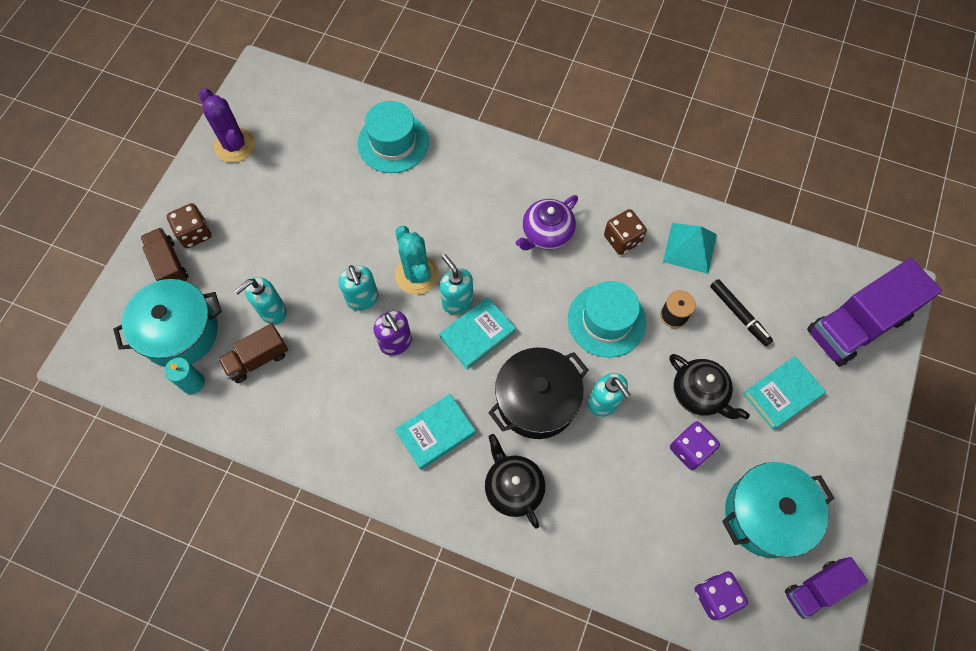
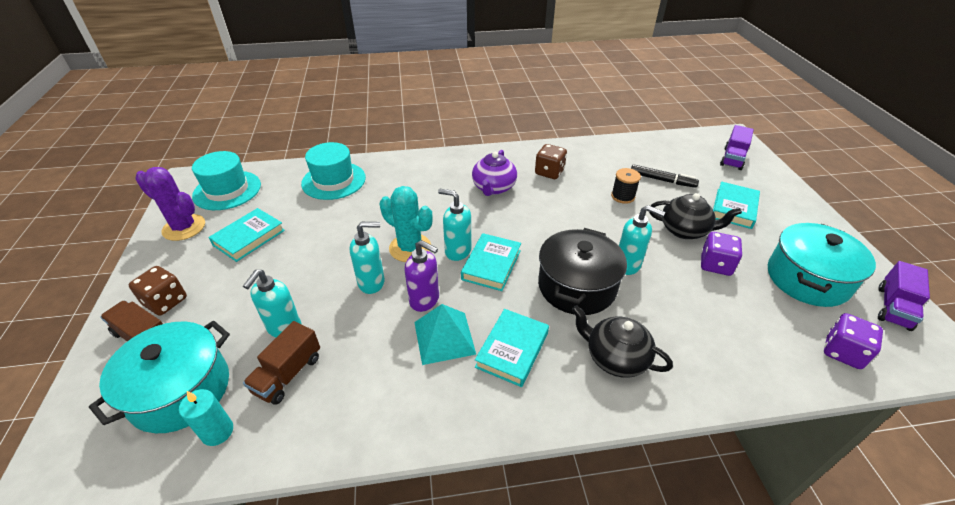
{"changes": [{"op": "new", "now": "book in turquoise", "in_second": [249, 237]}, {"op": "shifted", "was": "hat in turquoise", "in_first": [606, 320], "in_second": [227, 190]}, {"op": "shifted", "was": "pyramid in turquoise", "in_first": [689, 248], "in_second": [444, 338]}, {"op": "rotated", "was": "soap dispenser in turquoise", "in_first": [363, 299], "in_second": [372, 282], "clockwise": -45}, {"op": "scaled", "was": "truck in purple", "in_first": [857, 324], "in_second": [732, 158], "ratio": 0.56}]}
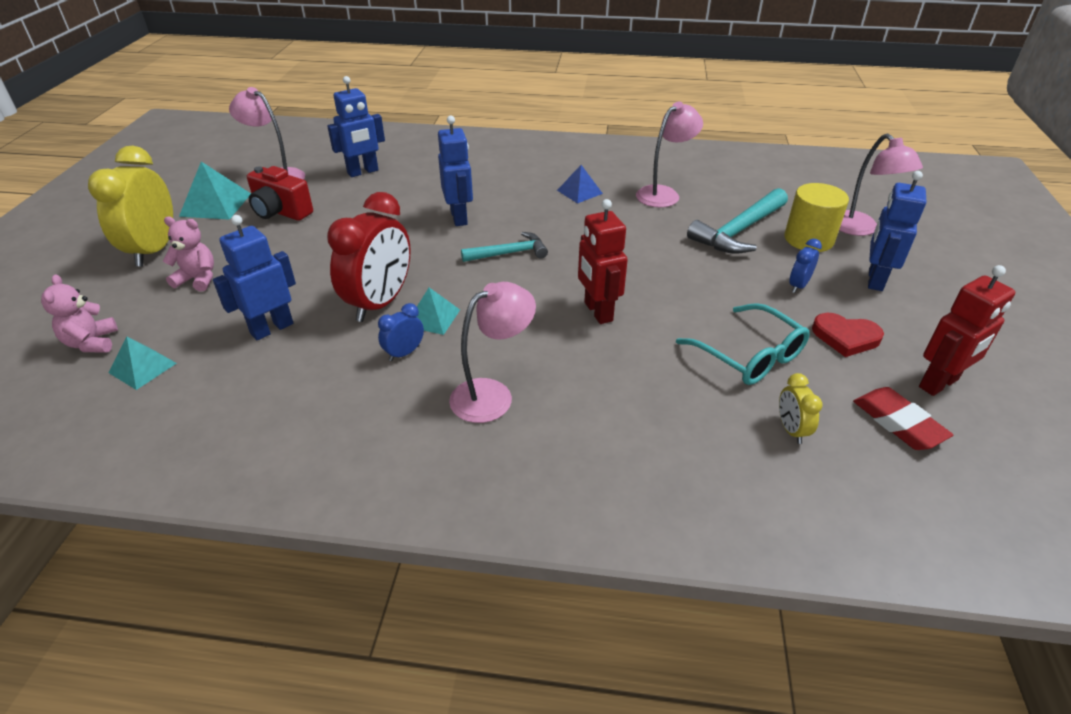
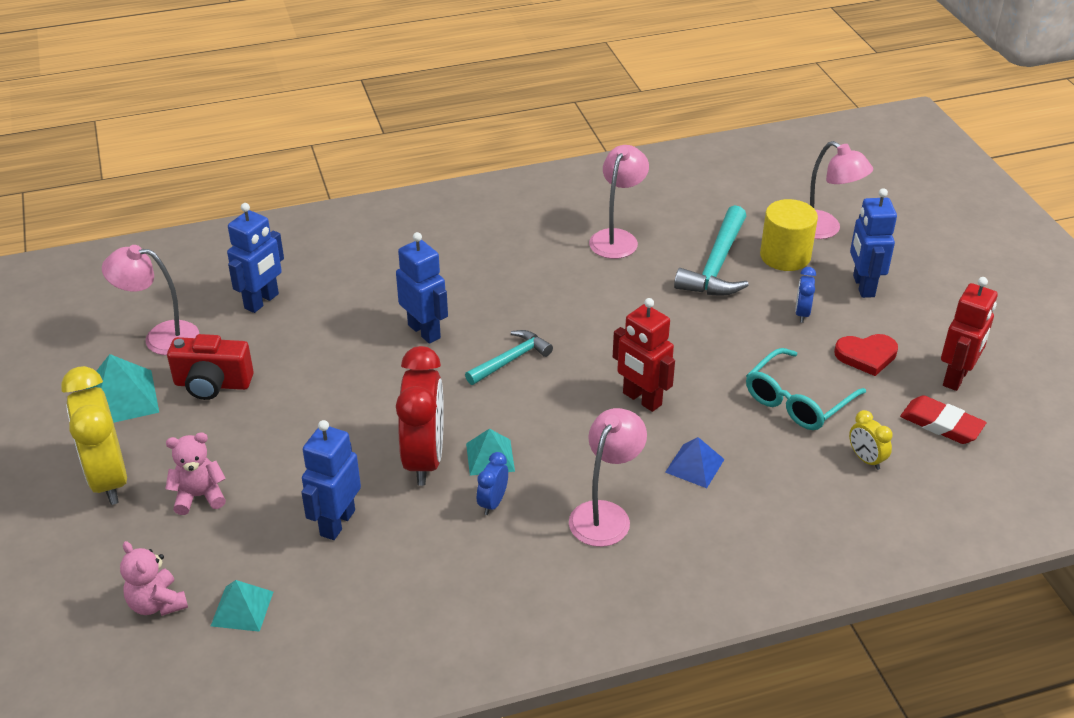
{"changes": [{"op": "shifted", "was": "pyramid in blue", "in_first": [579, 192], "in_second": [694, 465]}, {"op": "rotated", "was": "glasses in turquoise", "in_first": [749, 355], "in_second": [798, 400], "clockwise": 105}]}
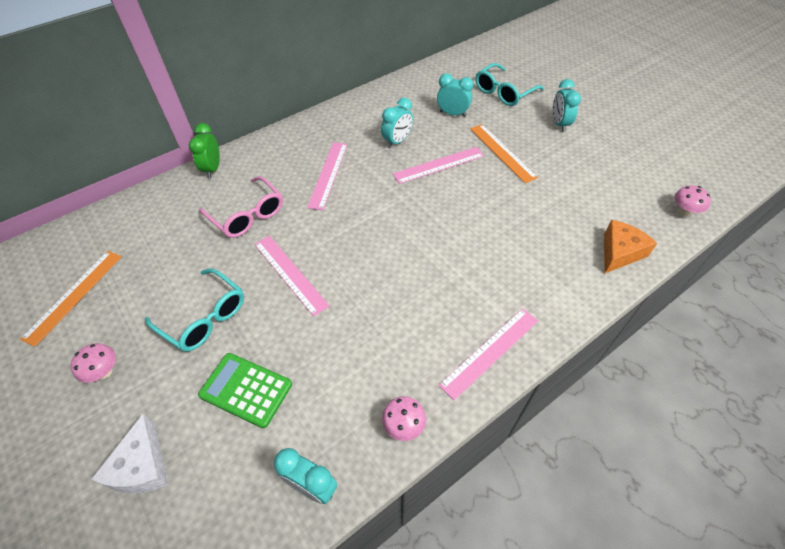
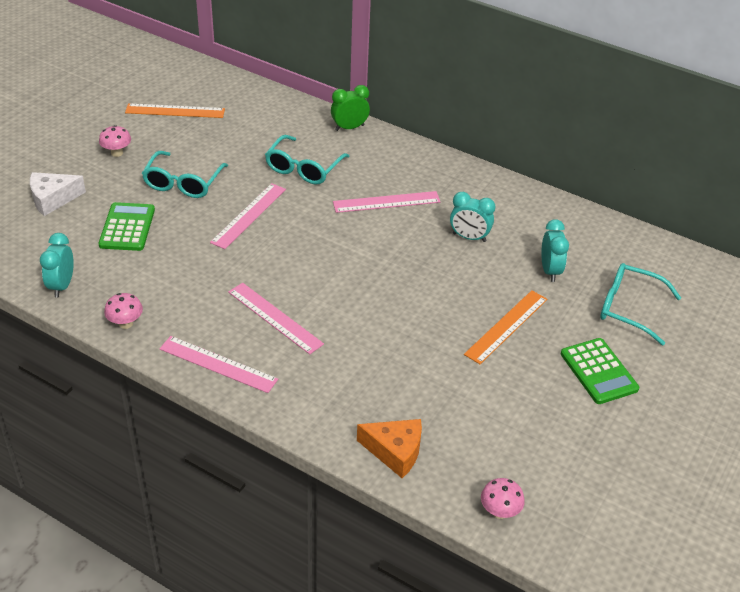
{"changes": [{"op": "shifted", "was": "ruler in pink", "in_first": [439, 165], "in_second": [274, 318]}, {"op": "swapped", "was": "clock in turquoise", "now": "calculator in green", "in_first": [559, 124], "in_second": [598, 371]}, {"op": "repainted", "was": "glasses in pink", "now": "glasses in turquoise", "in_first": [247, 215], "in_second": [303, 168]}]}
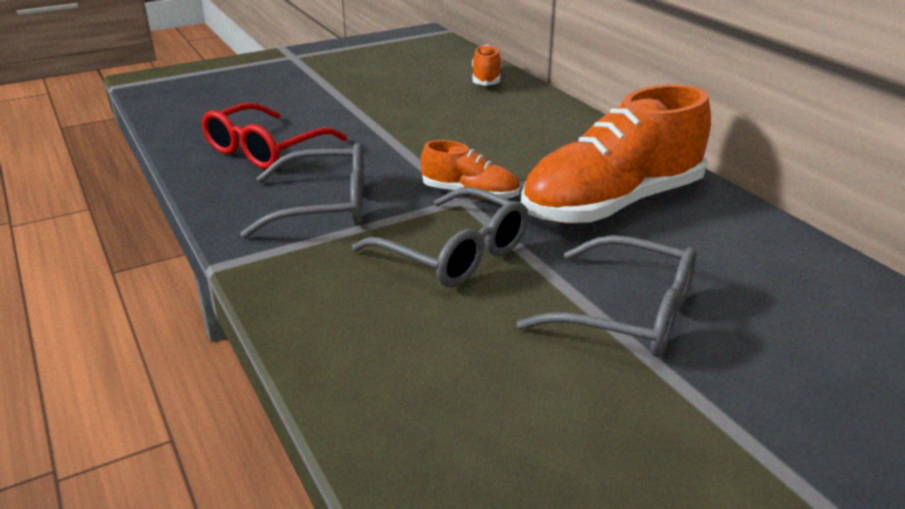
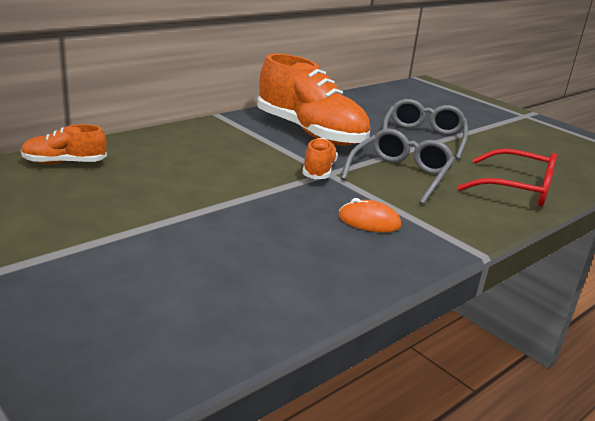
{"changes": [{"op": "shifted", "was": "glasses in red", "in_first": [265, 149], "in_second": [517, 189]}, {"op": "swapped", "was": "glasses in grey", "now": "mouse in orange", "in_first": [324, 206], "in_second": [369, 221]}]}
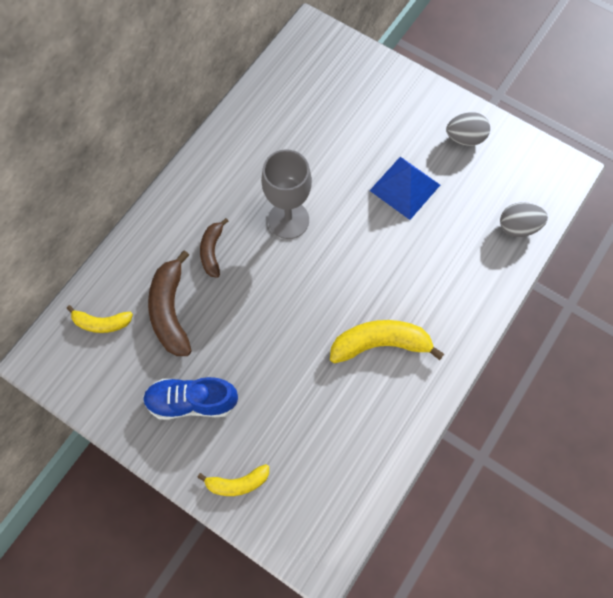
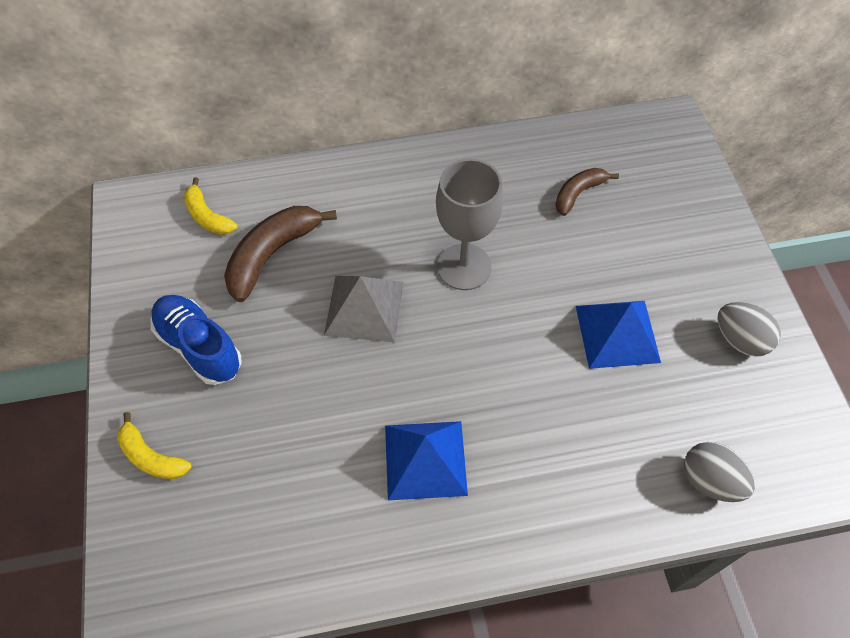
{"changes": [{"op": "new", "now": "pyramid in grey", "in_second": [364, 308]}, {"op": "shifted", "was": "banana in brown", "in_first": [212, 251], "in_second": [578, 193]}, {"op": "swapped", "was": "banana in yellow", "now": "pyramid in blue", "in_first": [380, 344], "in_second": [425, 459]}]}
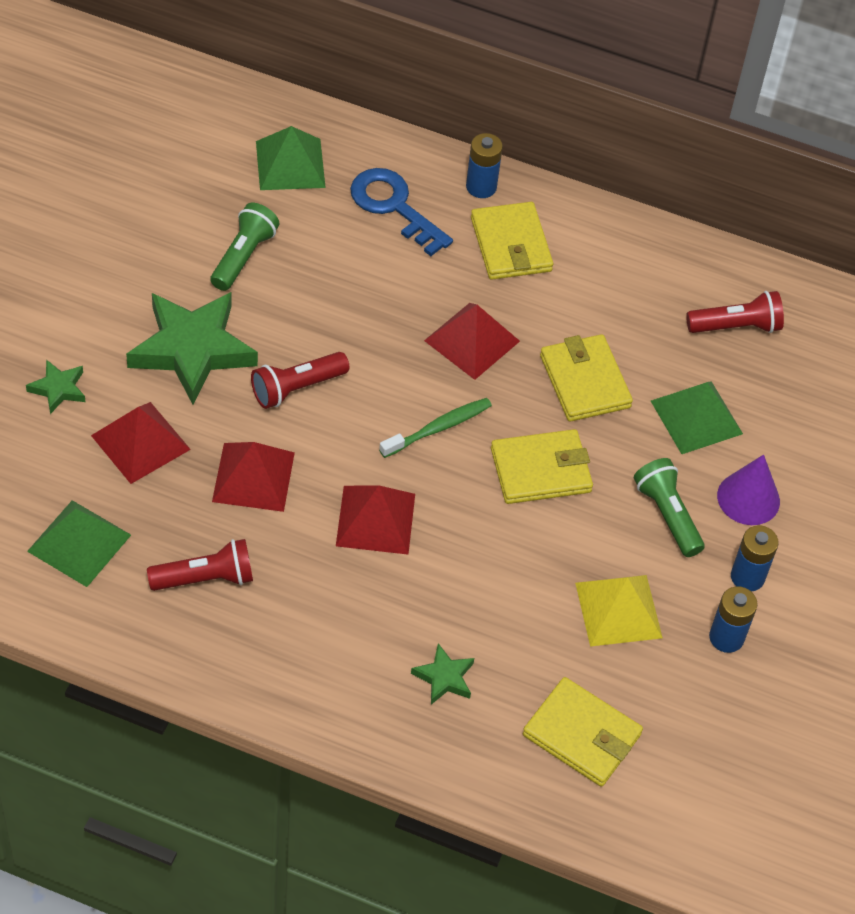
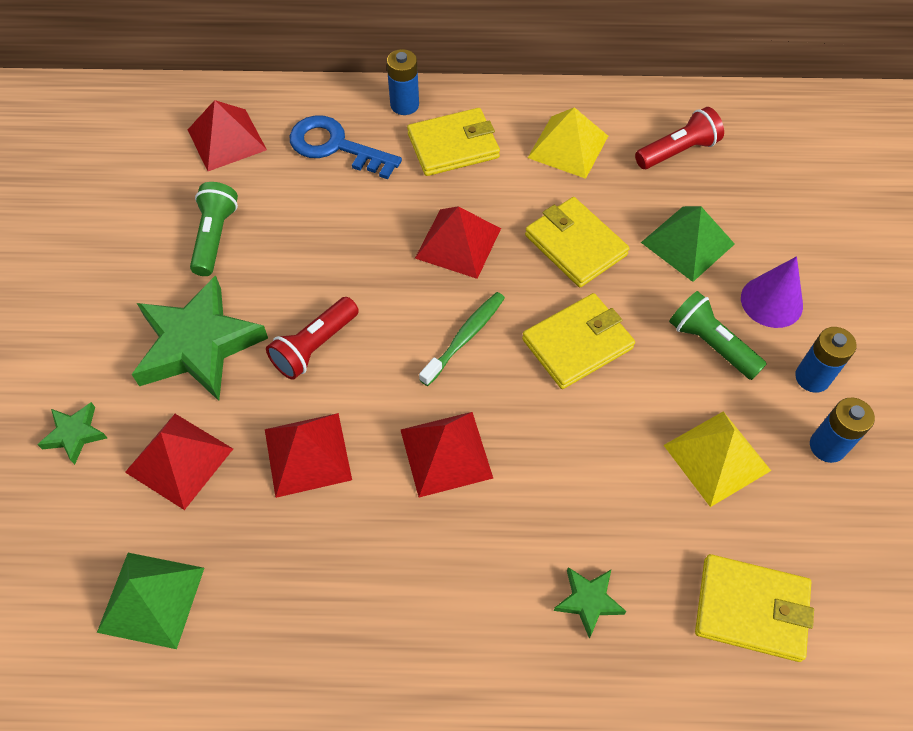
{"changes": [{"op": "gone", "was": "flashlight in red", "in_first": [205, 578]}, {"op": "new", "now": "pyramid in yellow", "in_second": [568, 146]}, {"op": "repainted", "was": "pyramid in green", "now": "pyramid in red", "in_first": [290, 164], "in_second": [227, 139]}, {"op": "rotated", "was": "wallet in yellow", "in_first": [511, 245], "in_second": [453, 146], "clockwise": -75}]}
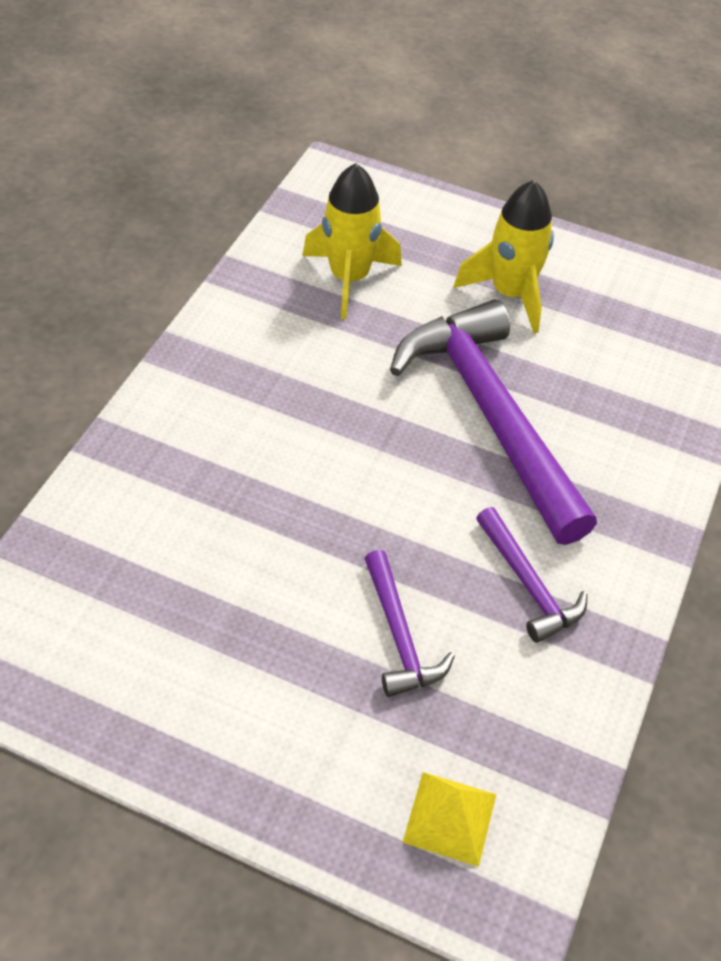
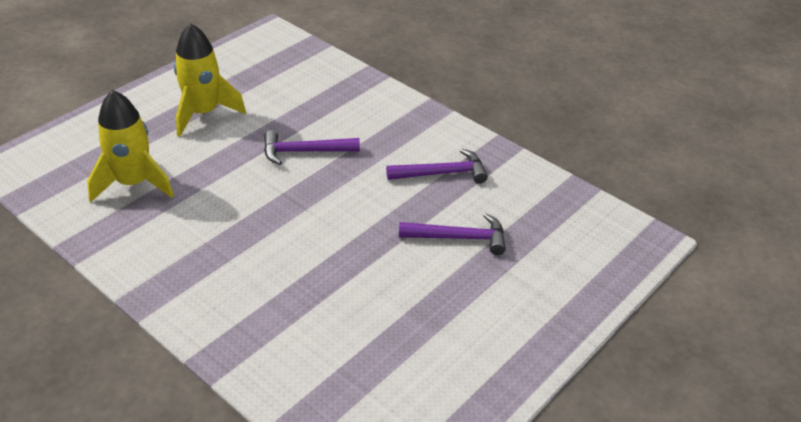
{"changes": [{"op": "gone", "was": "pyramid in yellow", "in_first": [450, 818]}, {"op": "scaled", "was": "hammer in purple", "in_first": [490, 415], "in_second": [304, 152], "ratio": 0.47}]}
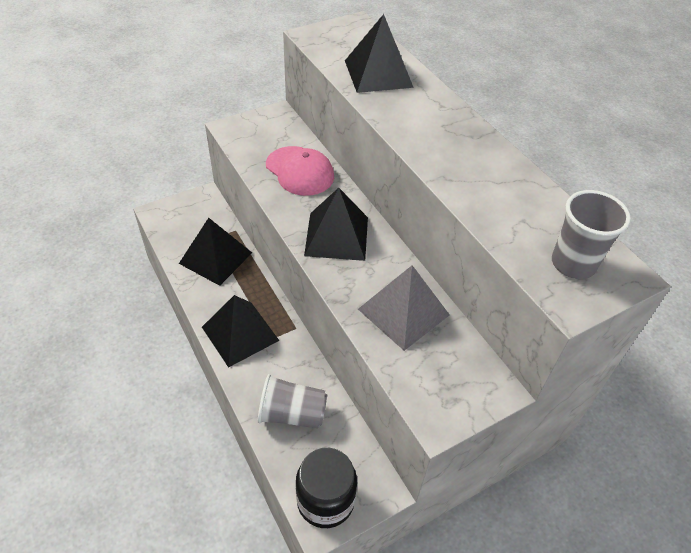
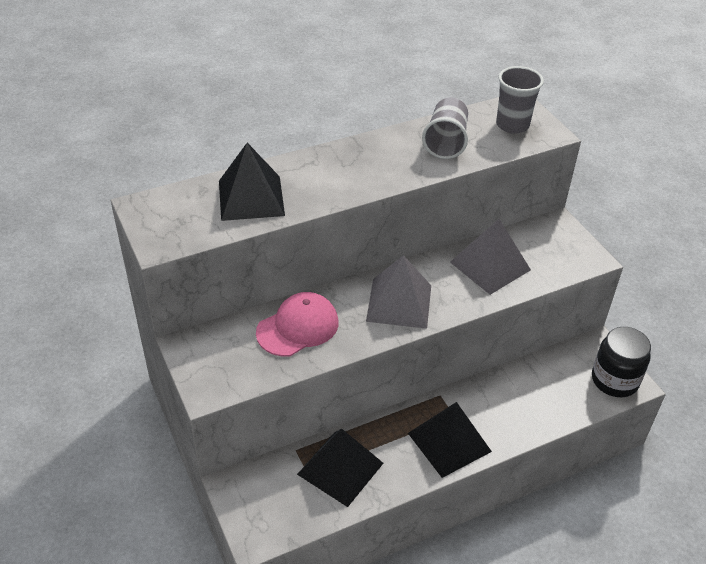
{"changes": [{"op": "shifted", "was": "cup in grey", "in_first": [292, 414], "in_second": [446, 142]}, {"op": "repainted", "was": "pyramid in black", "now": "pyramid in grey", "in_first": [336, 236], "in_second": [399, 303]}]}
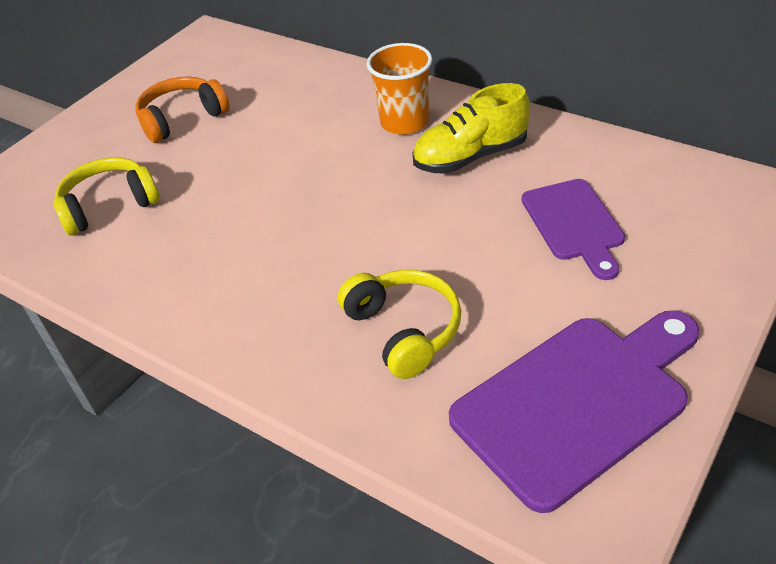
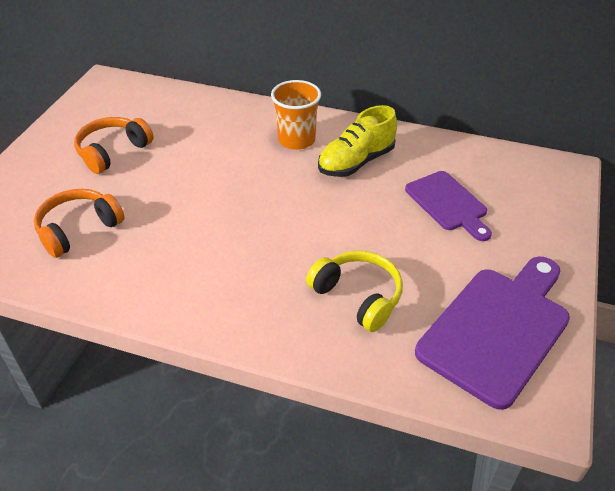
{"changes": [{"op": "repainted", "was": "headphones in yellow", "now": "headphones in orange", "in_first": [109, 206], "in_second": [78, 229]}]}
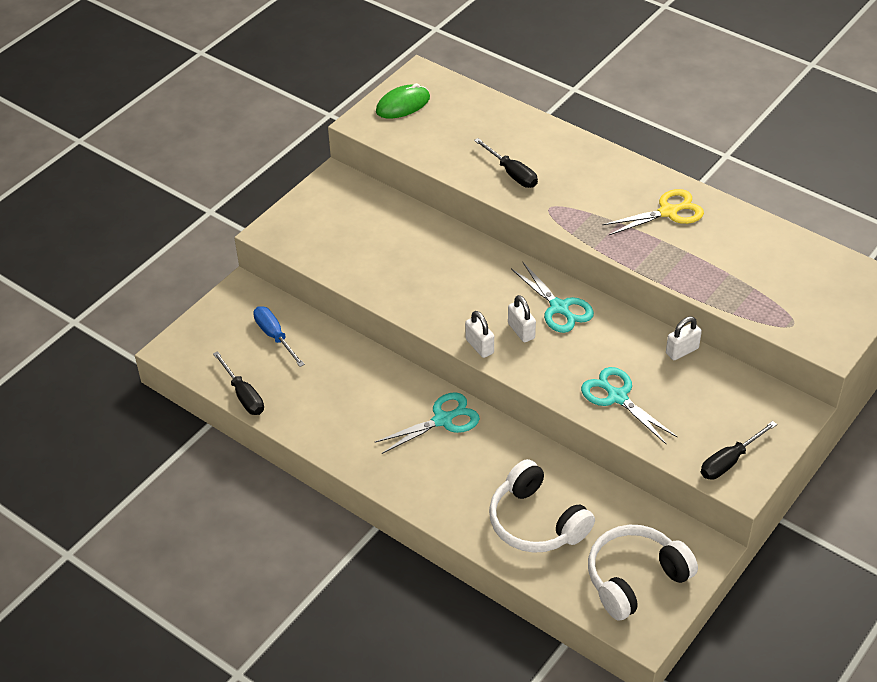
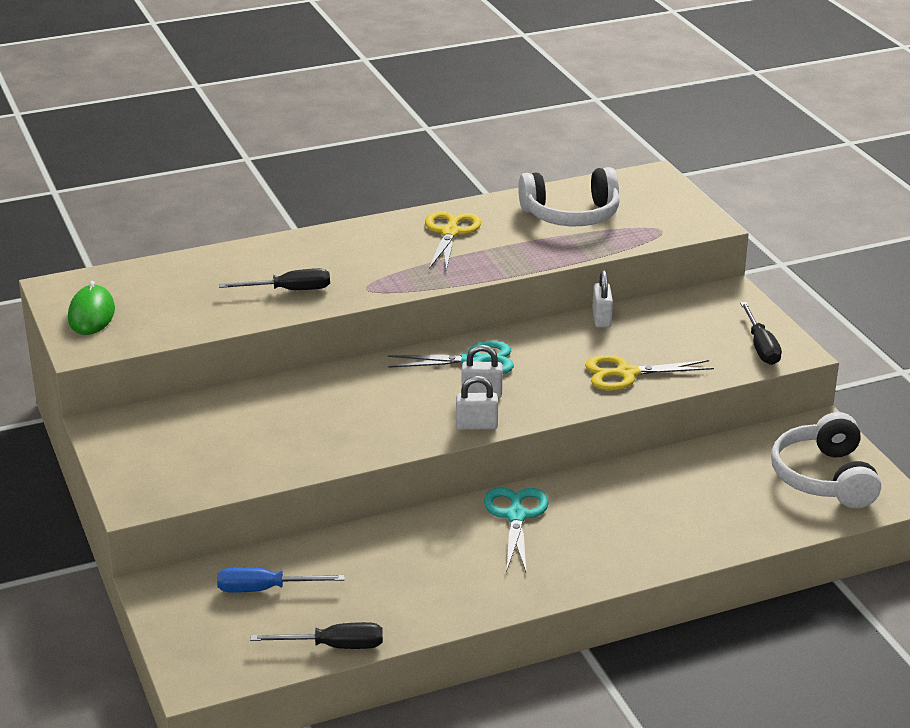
{"changes": [{"op": "shifted", "was": "headphones in white", "in_first": [536, 522], "in_second": [571, 215]}, {"op": "repainted", "was": "scissors in turquoise", "now": "scissors in yellow", "in_first": [617, 397], "in_second": [626, 373]}]}
